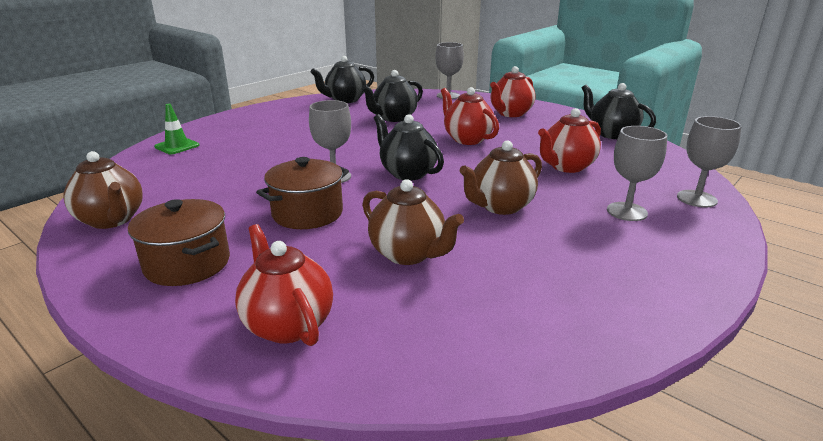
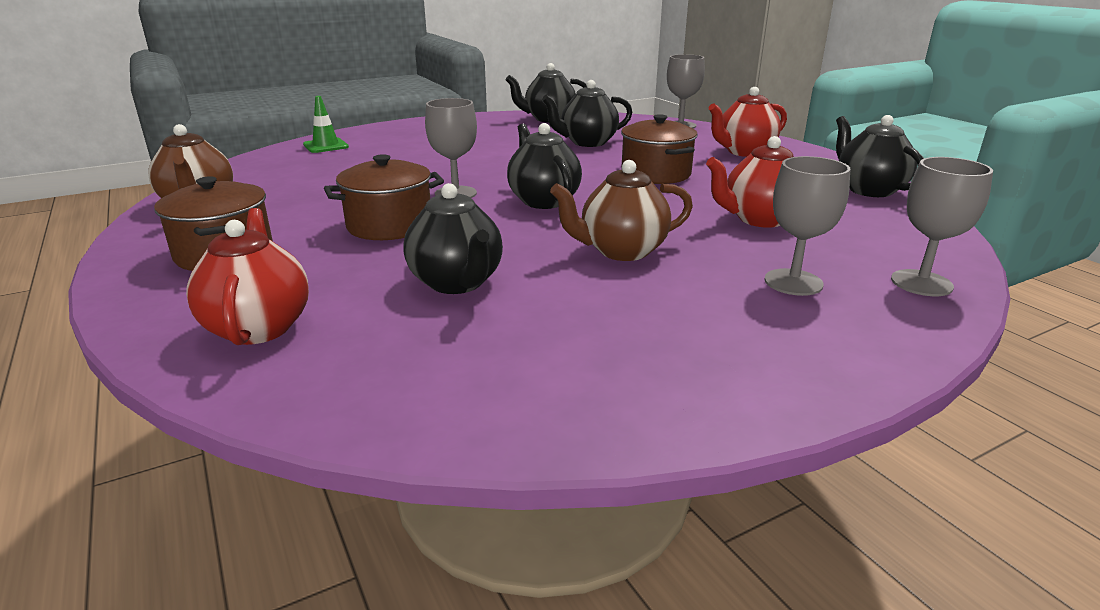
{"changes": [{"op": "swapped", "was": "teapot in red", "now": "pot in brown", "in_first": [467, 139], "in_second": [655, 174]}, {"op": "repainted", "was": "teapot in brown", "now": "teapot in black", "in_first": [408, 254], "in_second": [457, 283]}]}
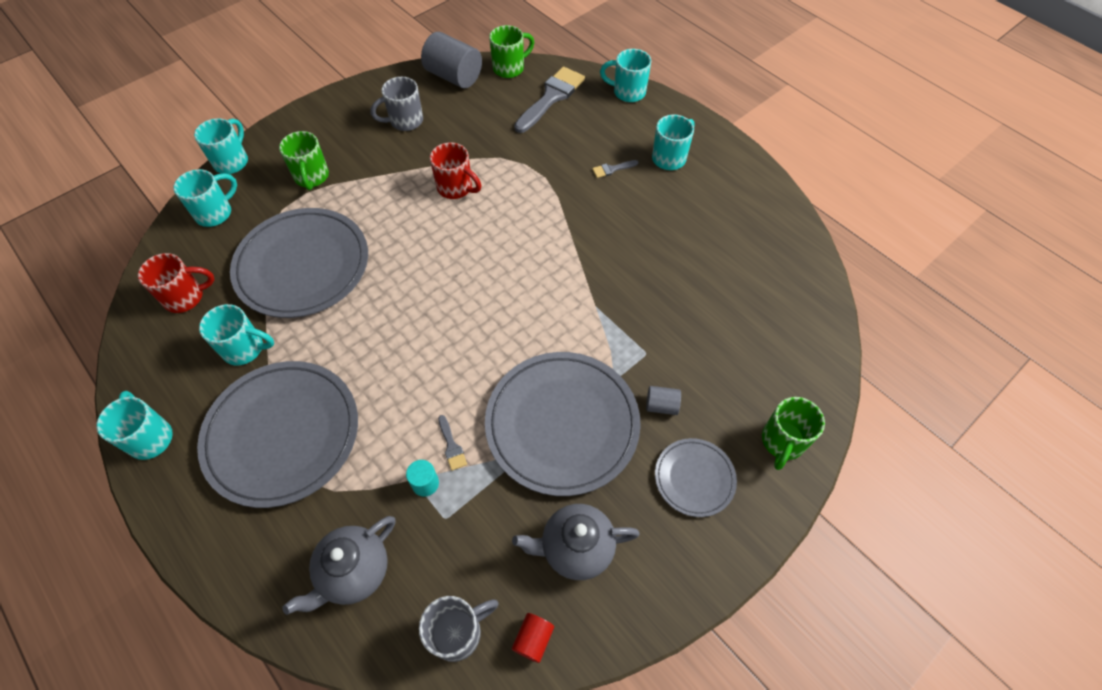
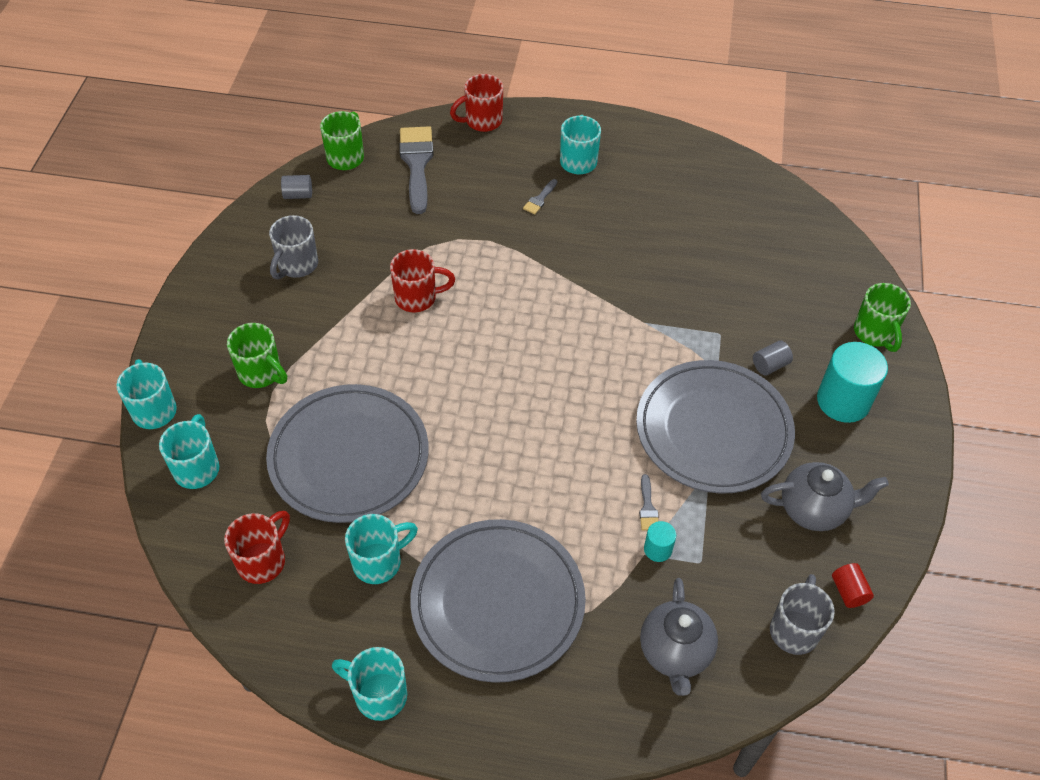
{"changes": [{"op": "swapped", "was": "plate in grey", "now": "cylinder in turquoise", "in_first": [694, 478], "in_second": [843, 401]}, {"op": "repainted", "was": "mug in turquoise", "now": "mug in red", "in_first": [628, 92], "in_second": [482, 121]}, {"op": "rotated", "was": "brush in grey", "in_first": [451, 446], "in_second": [647, 507], "clockwise": 60}, {"op": "rotated", "was": "teapot in grey", "in_first": [575, 548], "in_second": [814, 509], "clockwise": -135}, {"op": "scaled", "was": "cylinder in grey", "in_first": [454, 76], "in_second": [298, 195], "ratio": 0.49}]}
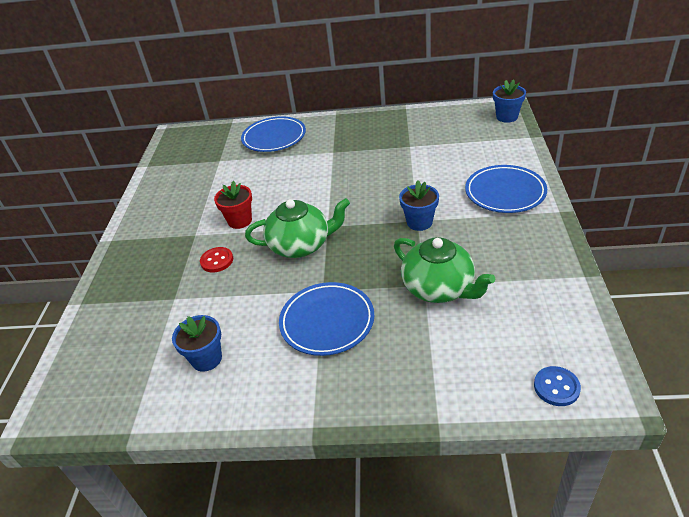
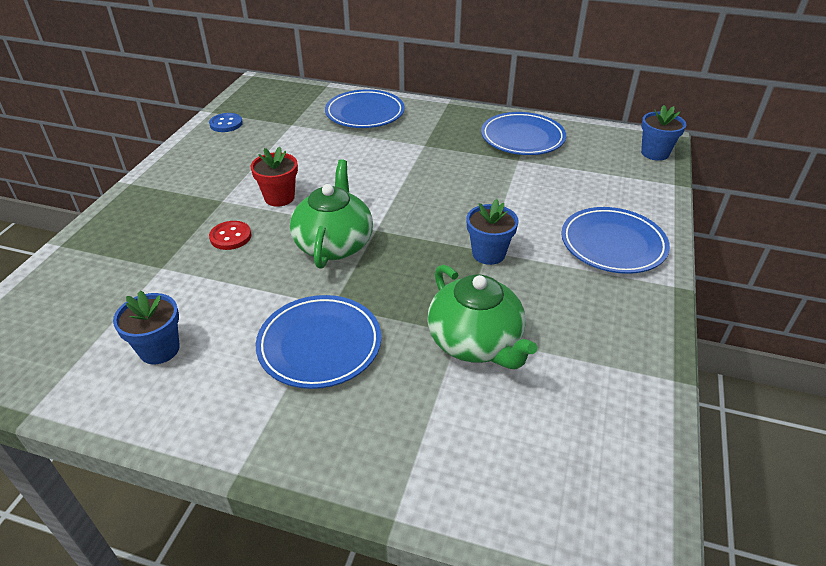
{"changes": [{"op": "new", "now": "plate in blue", "in_second": [522, 138]}, {"op": "shifted", "was": "button in blue", "in_first": [556, 387], "in_second": [226, 124]}, {"op": "rotated", "was": "teapot in green", "in_first": [301, 245], "in_second": [334, 244], "clockwise": -90}]}
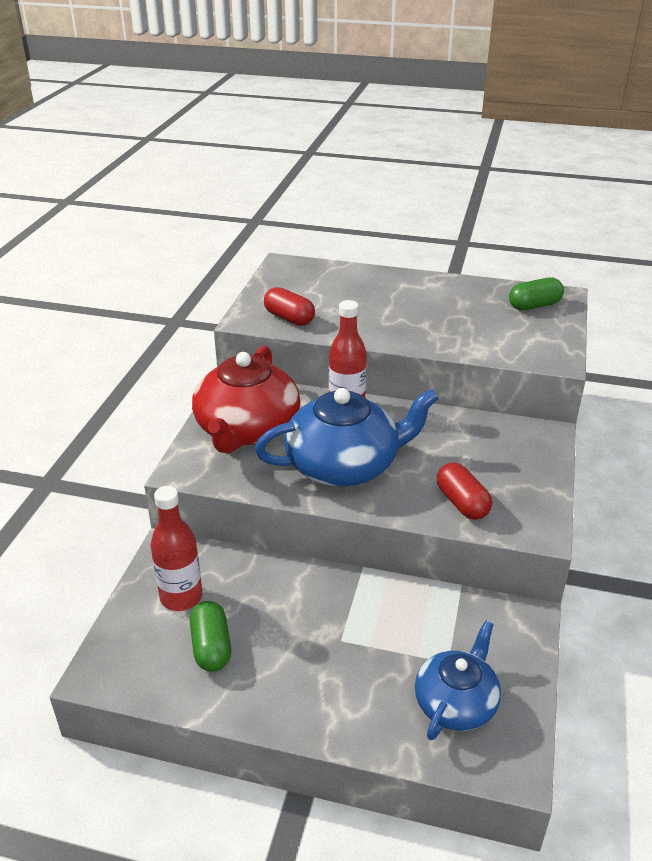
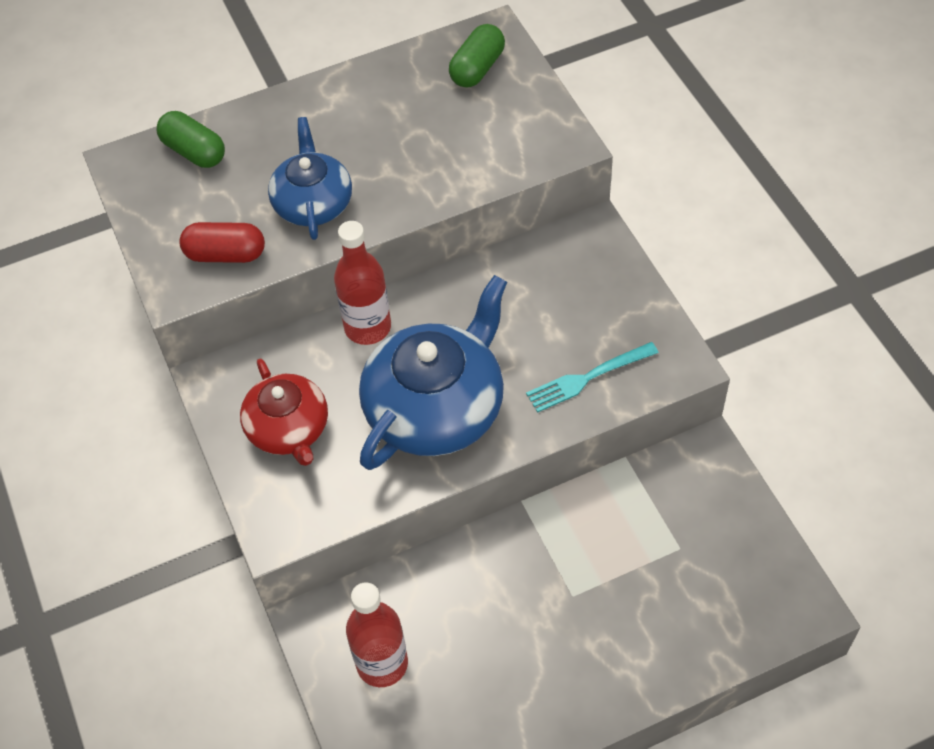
{"changes": [{"op": "shifted", "was": "capsule in green", "in_first": [211, 647], "in_second": [194, 152]}, {"op": "shifted", "was": "teapot in blue", "in_first": [456, 702], "in_second": [313, 203]}, {"op": "swapped", "was": "capsule in red", "now": "fork in turquoise", "in_first": [462, 503], "in_second": [588, 378]}, {"op": "scaled", "was": "teapot in red", "in_first": [247, 429], "in_second": [289, 429], "ratio": 0.61}]}
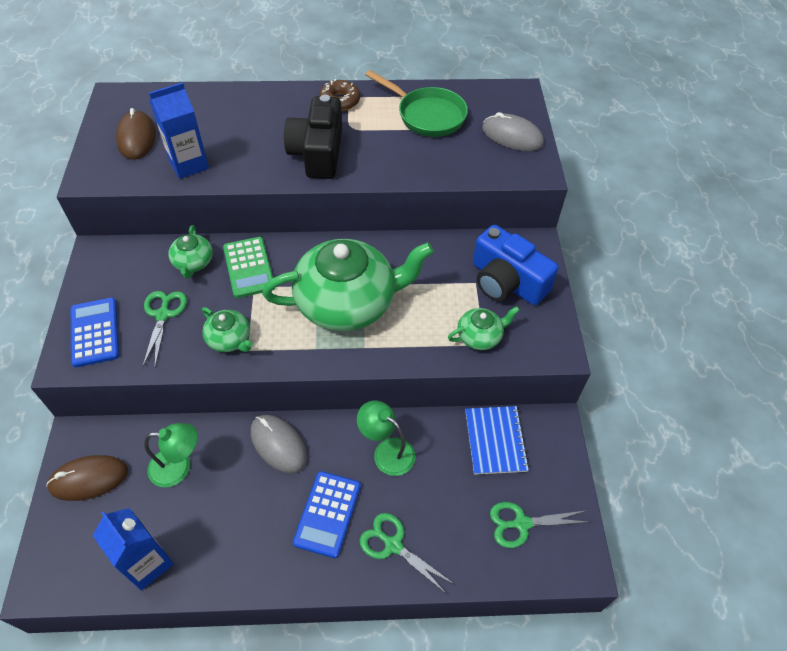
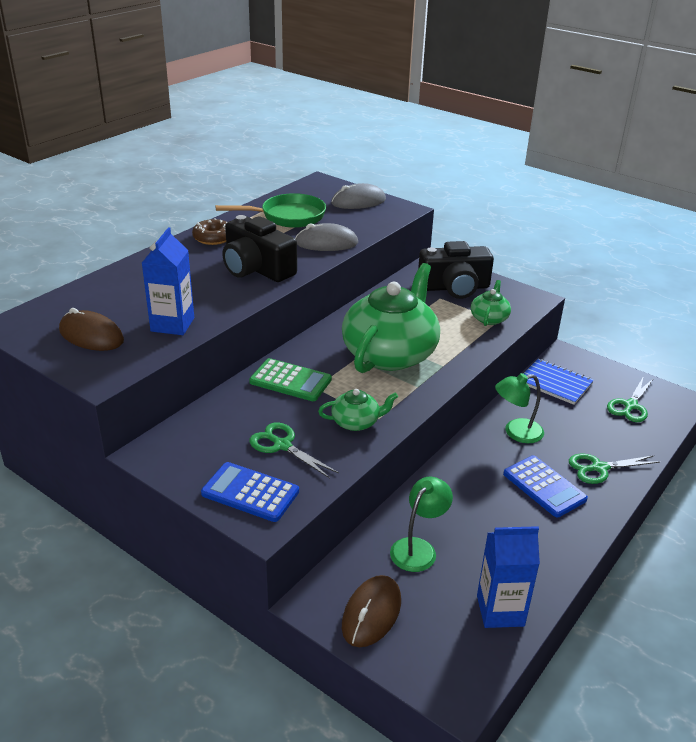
{"changes": [{"op": "gone", "was": "teapot in green", "in_first": [193, 262]}, {"op": "shifted", "was": "mouse in grey", "in_first": [278, 444], "in_second": [326, 243]}, {"op": "repainted", "was": "camera in blue", "now": "camera in black", "in_first": [506, 282], "in_second": [454, 287]}]}
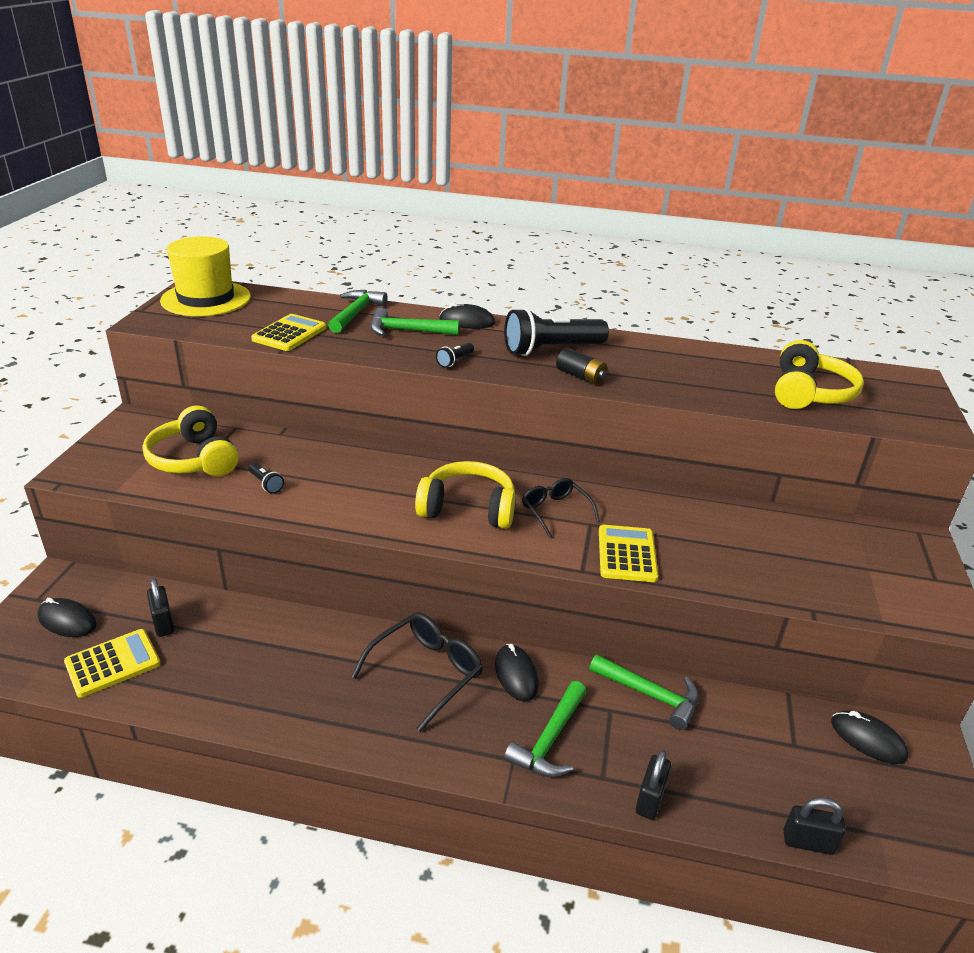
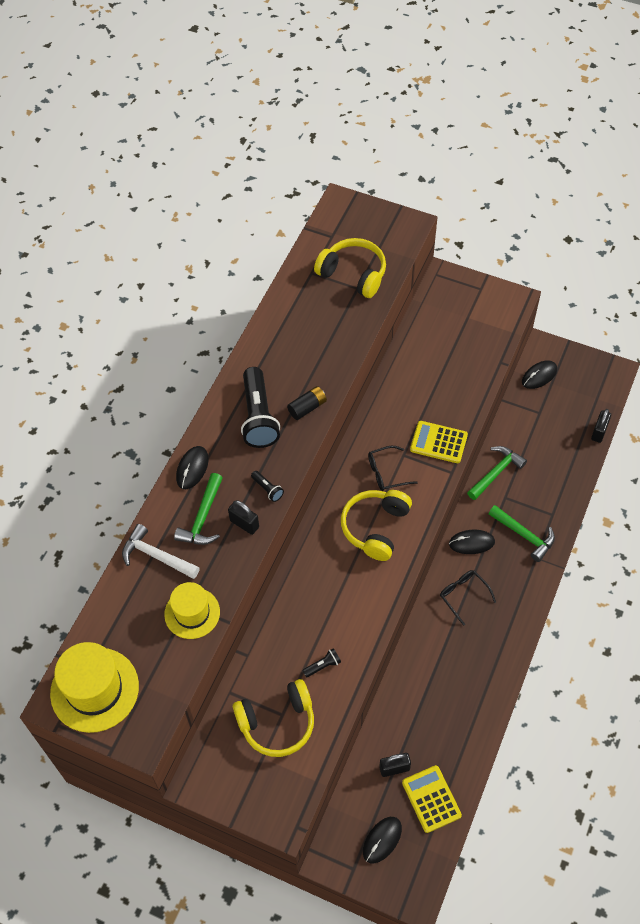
{"changes": [{"op": "shifted", "was": "padlock in black", "in_first": [650, 799], "in_second": [244, 524]}, {"op": "swapped", "was": "calculator in yellow", "now": "hat in yellow", "in_first": [289, 334], "in_second": [192, 613]}, {"op": "repainted", "was": "hammer in green", "now": "hammer in white", "in_first": [356, 313], "in_second": [156, 556]}, {"op": "scaled", "was": "glasses in black", "in_first": [426, 672], "in_second": [463, 595], "ratio": 0.66}]}
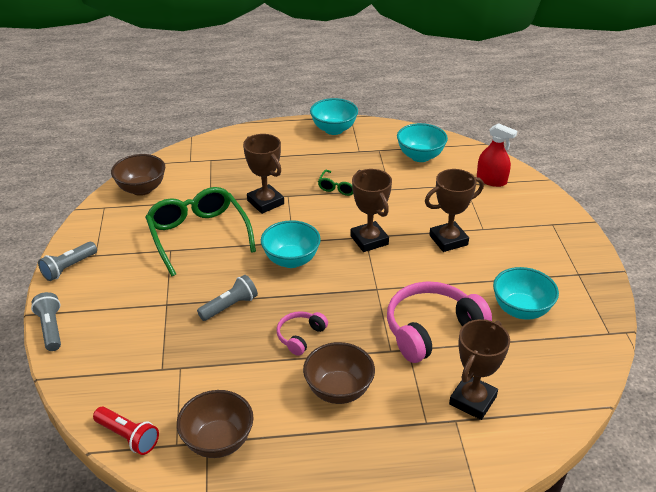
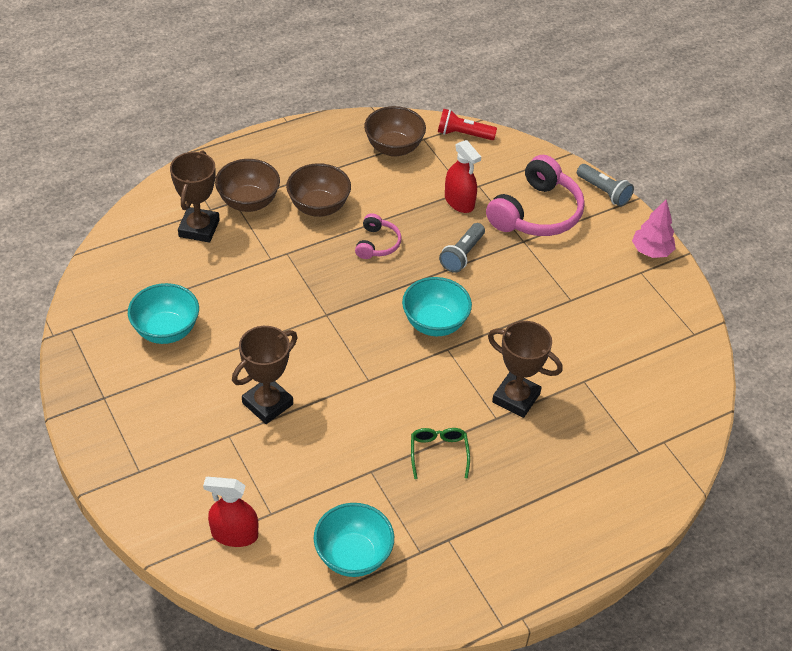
{"changes": [{"op": "gone", "was": "glasses in green", "in_first": [198, 235]}, {"op": "gone", "was": "bowl in turquoise", "in_first": [334, 130]}, {"op": "gone", "was": "trophy in brown", "in_first": [369, 240]}, {"op": "new", "now": "spray bottle in red", "in_second": [459, 201]}, {"op": "shifted", "was": "bowl in brown", "in_first": [142, 189], "in_second": [248, 202]}, {"op": "shifted", "was": "headphones in pink", "in_first": [431, 329], "in_second": [536, 213]}, {"op": "swapped", "was": "flashlight in grey", "now": "tree in pink", "in_first": [68, 268], "in_second": [651, 251]}]}
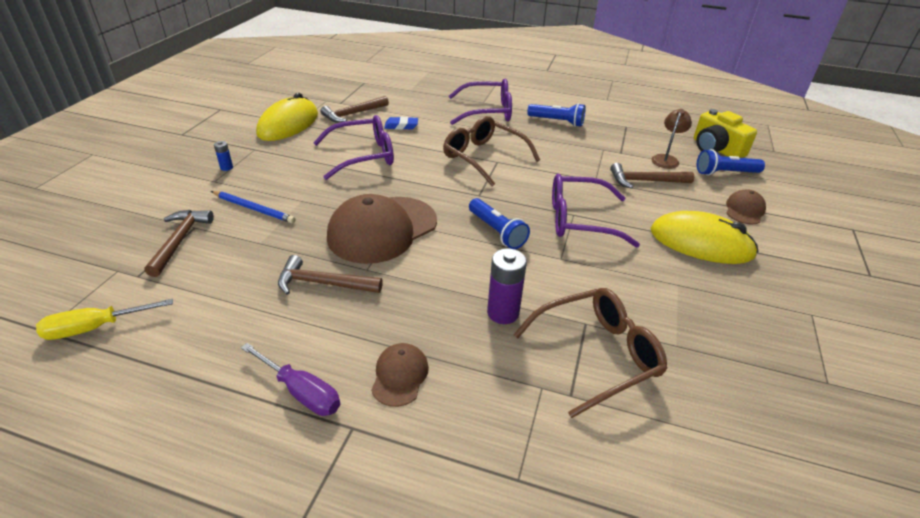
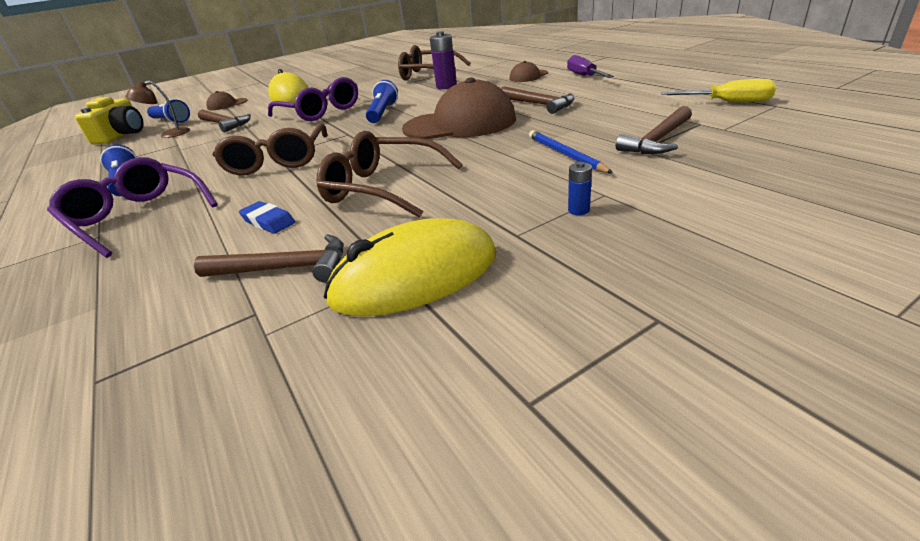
{"changes": [{"op": "repainted", "was": "glasses in purple", "now": "glasses in brown", "in_first": [363, 156], "in_second": [382, 188]}]}
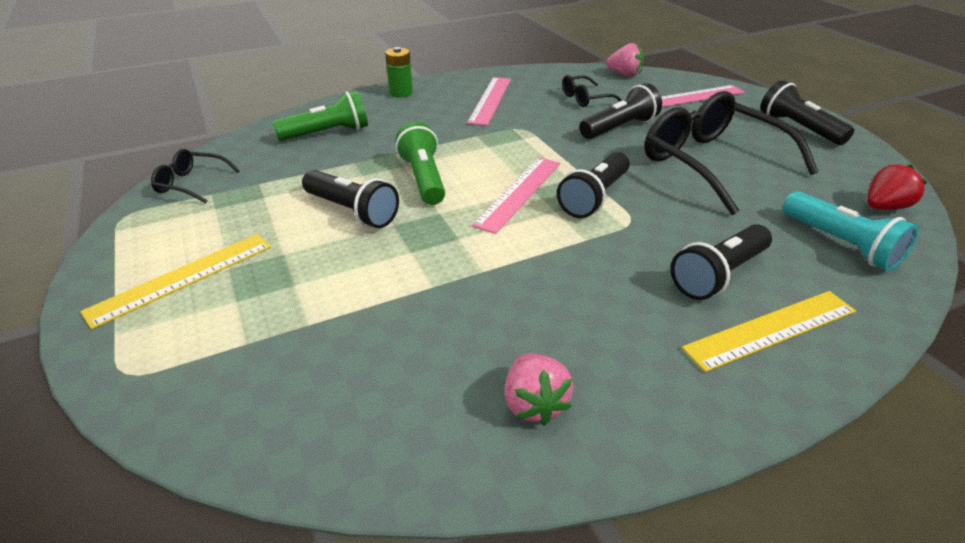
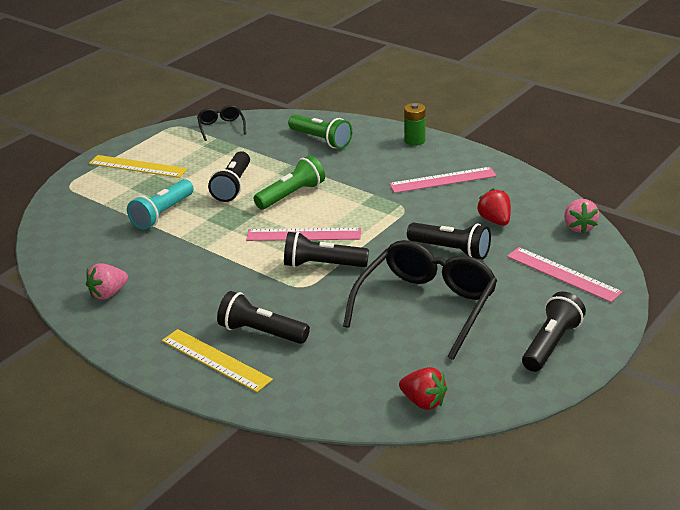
{"changes": [{"op": "shifted", "was": "flashlight in turquoise", "in_first": [840, 244], "in_second": [162, 214]}, {"op": "swapped", "was": "glasses in black", "now": "strawberry in red", "in_first": [585, 98], "in_second": [495, 221]}]}
